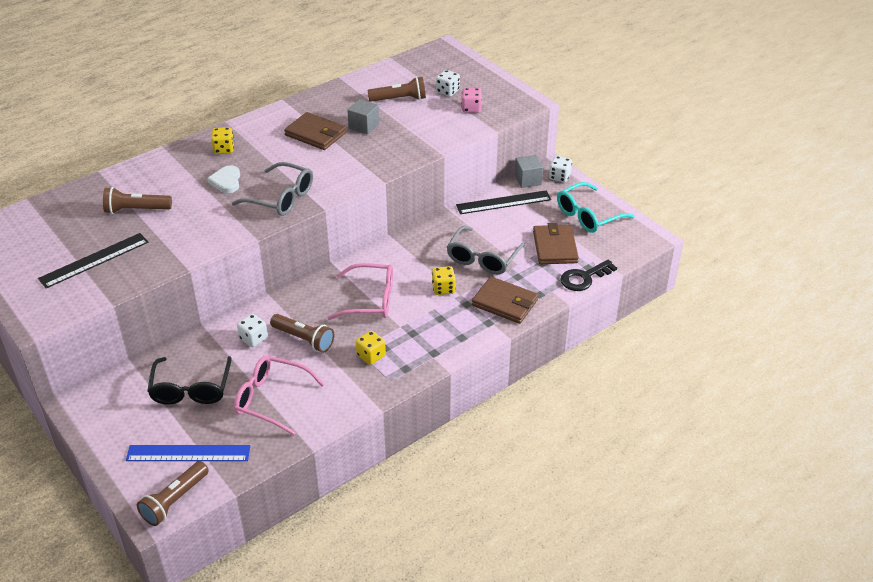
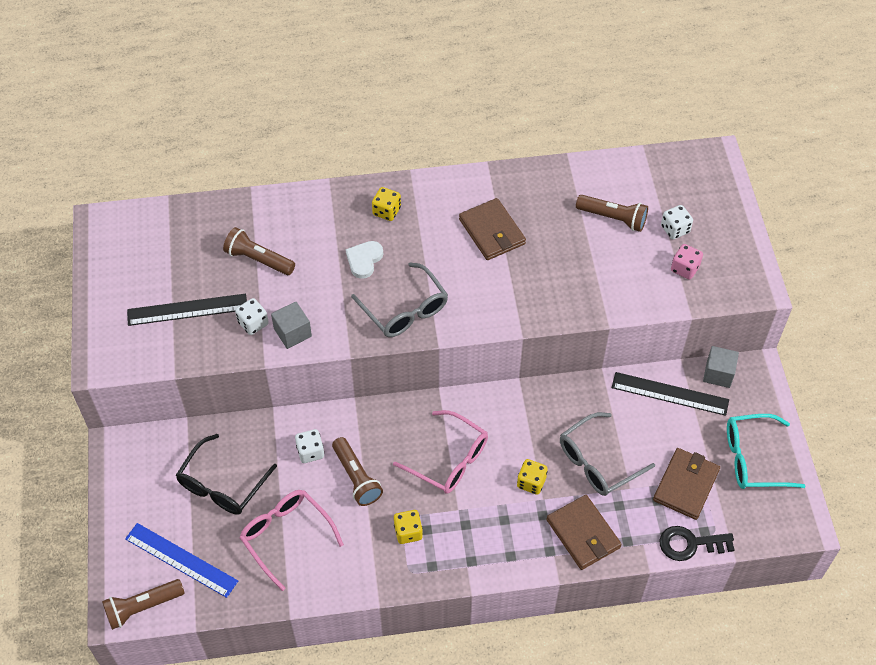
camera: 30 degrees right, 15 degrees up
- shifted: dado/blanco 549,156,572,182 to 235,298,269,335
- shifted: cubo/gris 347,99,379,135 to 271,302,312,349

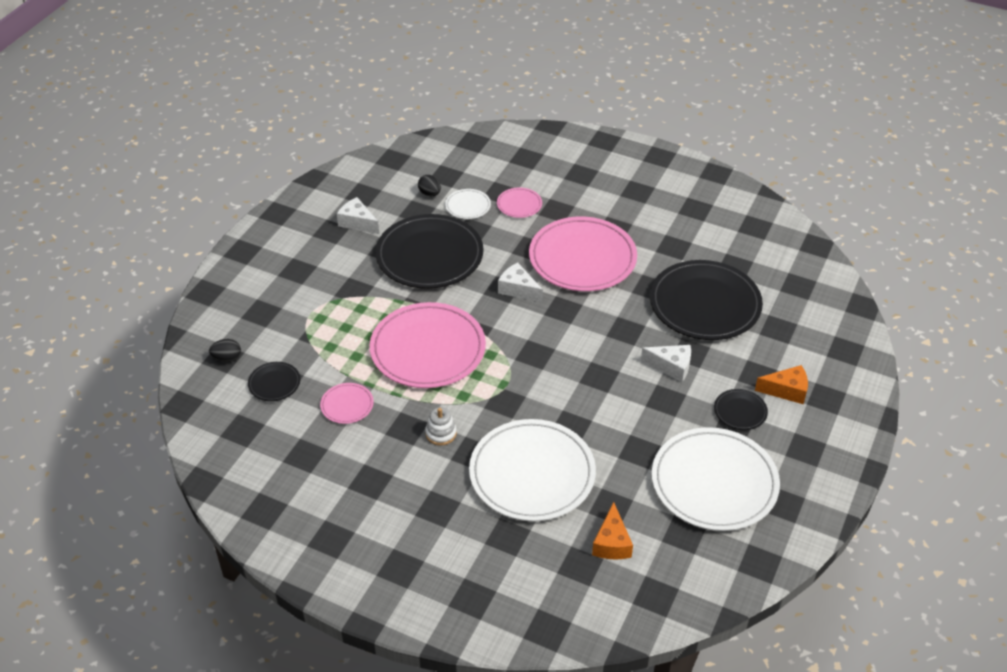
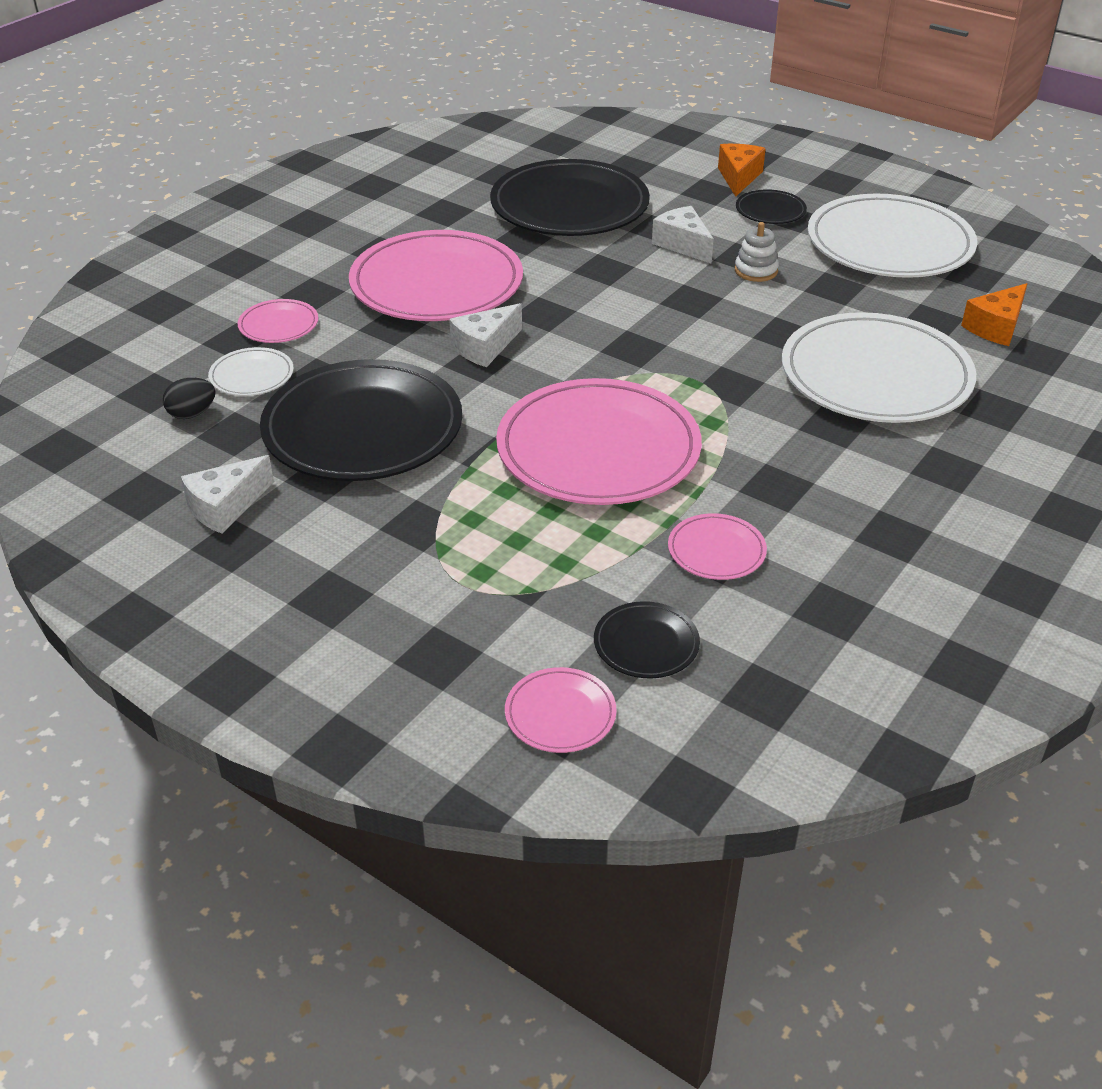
camera: 80 degrees left, 5 degrees down
- swapped: huevo/negro 209,339,241,362 to plato/rosa 505,667,617,753
- rotated: queso/blanco 641,345,691,382 = 652,206,714,264 60 degrees counterclockwise
- shifted: juguete apilable/blanco 425,407,457,445 to 735,222,779,282
- rotated: queso/naranja 592,502,633,560 = 961,283,1027,346 120 degrees clockwise

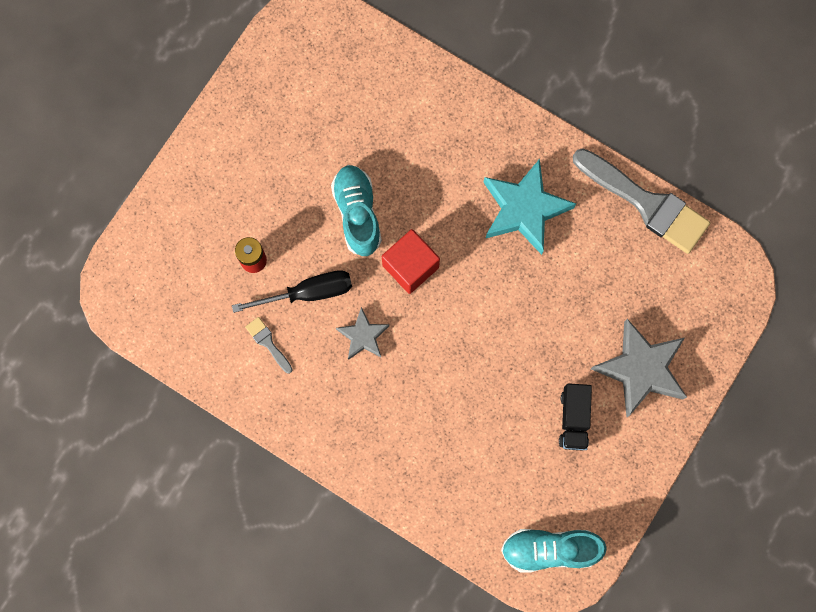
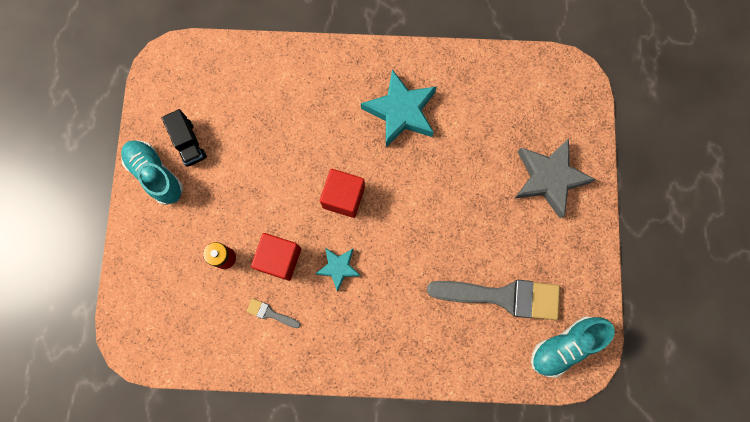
camera: 30 degrees left, 0 degrees up
- shifted: zapato/turquesa 331,165,382,256 to 121,140,183,205
- shifted: camión/negro 559,383,592,450 to 162,109,207,167
- swapped: destornillador/negro 232,270,352,313 to cubo/rojo 251,233,301,281
- repainted: estrella/gris 336,307,390,360 to estrella/turquesa 315,248,361,292
- shifted: pincel/gris 573,148,710,254 to 427,280,560,320

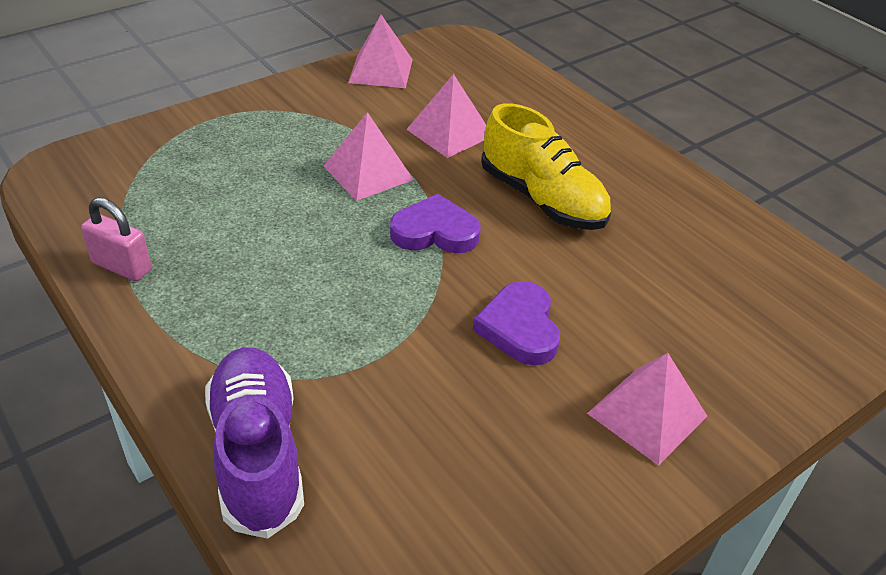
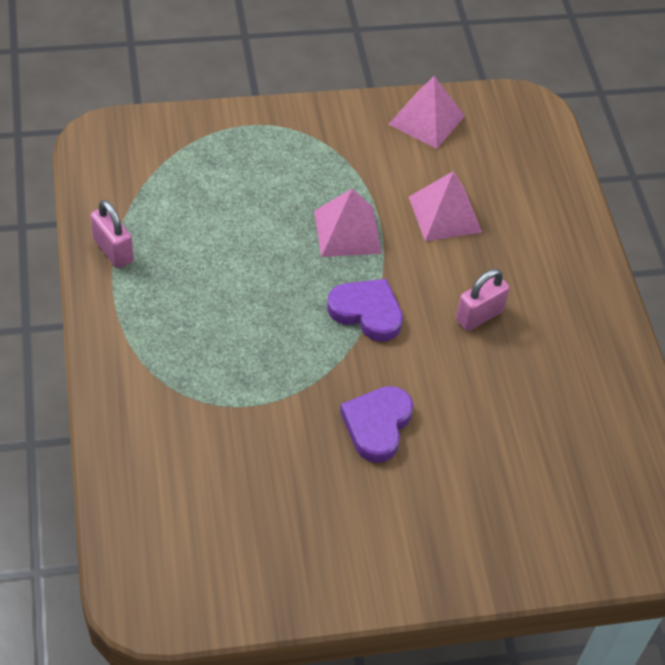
camera: 25 degrees right, 10 degrees up
- swapped: zapato/amarillo 481,103,611,230 to candado/rosa 456,269,510,331
- gone: zapato/morado 205,347,304,539
- gone: pirámide/rosa 587,353,707,466

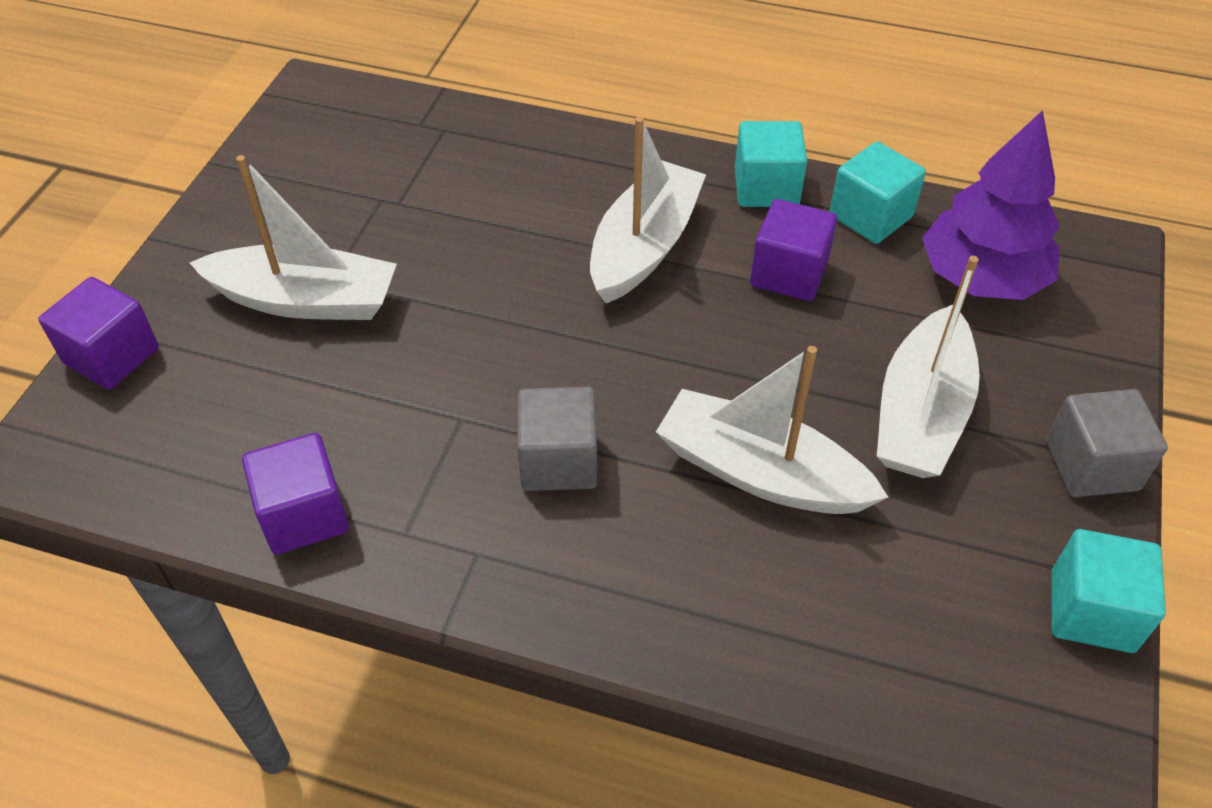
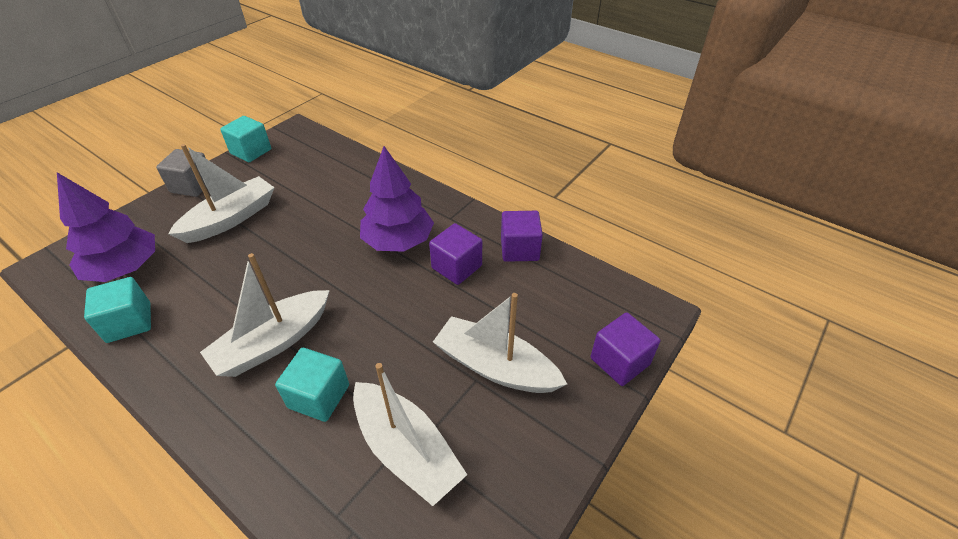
camera: 160 degrees left, 5 degrees down
- shifted: cubo/turquesa 735,121,807,207 to 275,348,349,422
- shifted: barco/blanco 656,346,888,514 to 353,363,467,506
- swapped: cubo/gris 517,387,597,491 to árbol/morado 360,146,434,252
- shifted: cubo/morado 750,199,837,301 to 429,223,482,285

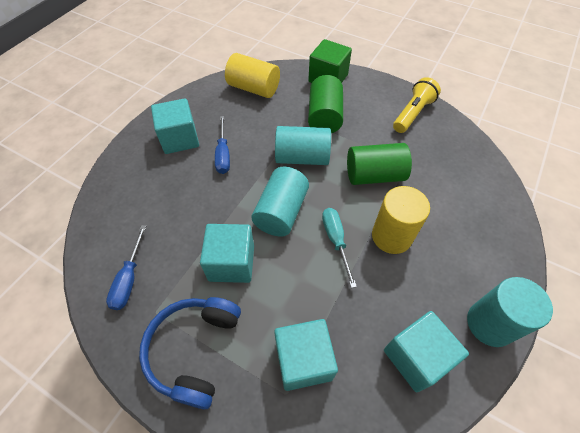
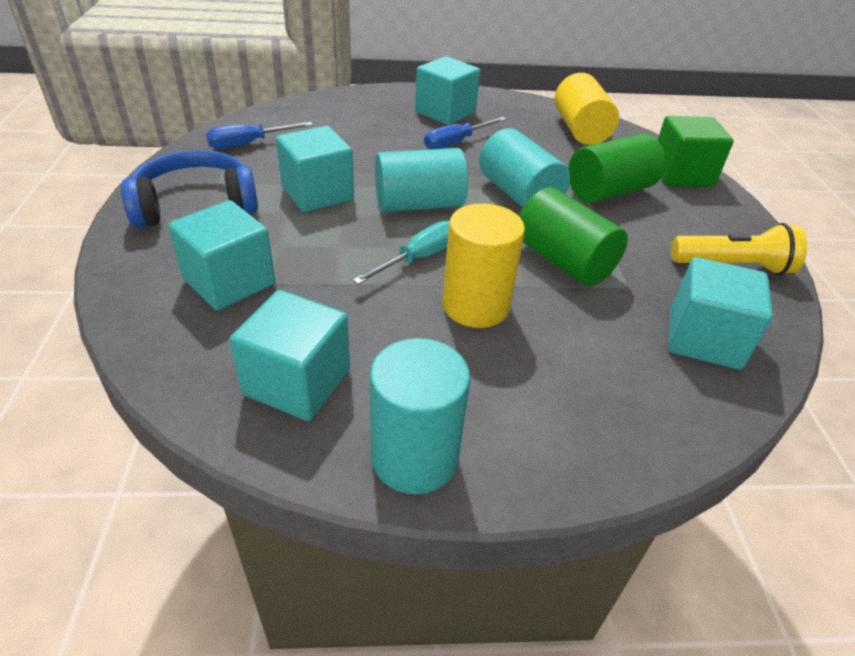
camera: 55 degrees right, 15 degrees down
- new: cubo/turquesa 668,257,773,370

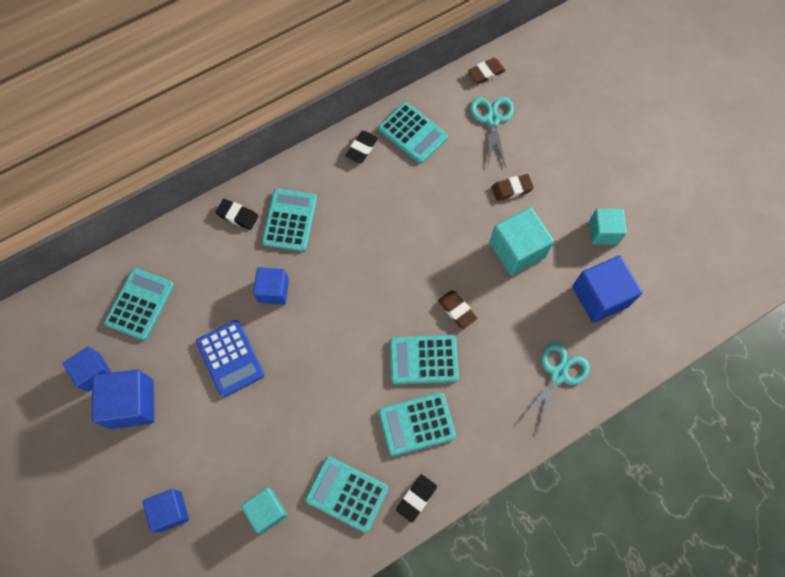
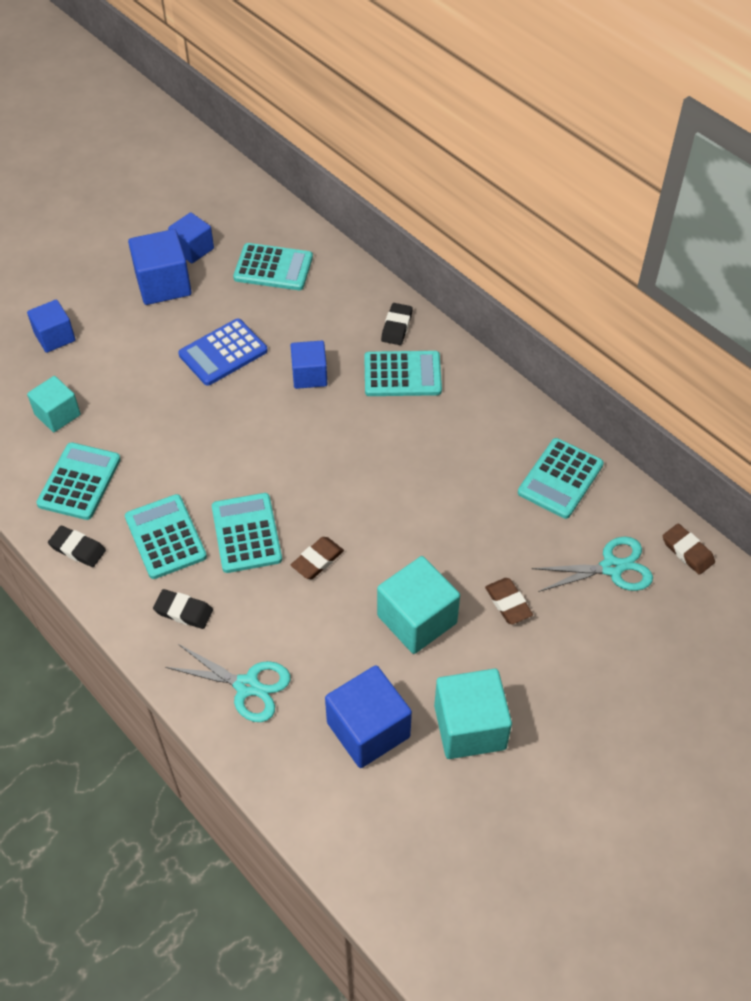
camera: 80 degrees right, 15 degrees down
- shifted: goma de borrar/negro 345,131,378,163 to 153,589,213,629
- scaled: cubo/turquesa 590,209,627,245 = 434,669,512,759 x1.54

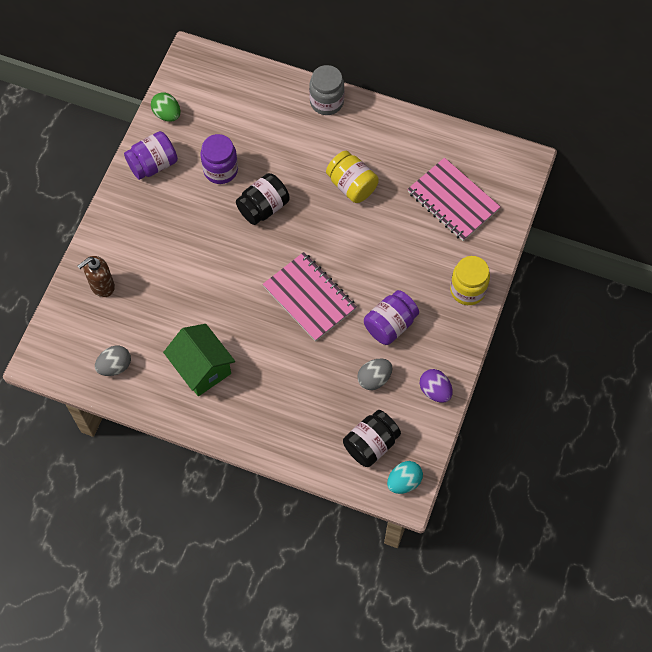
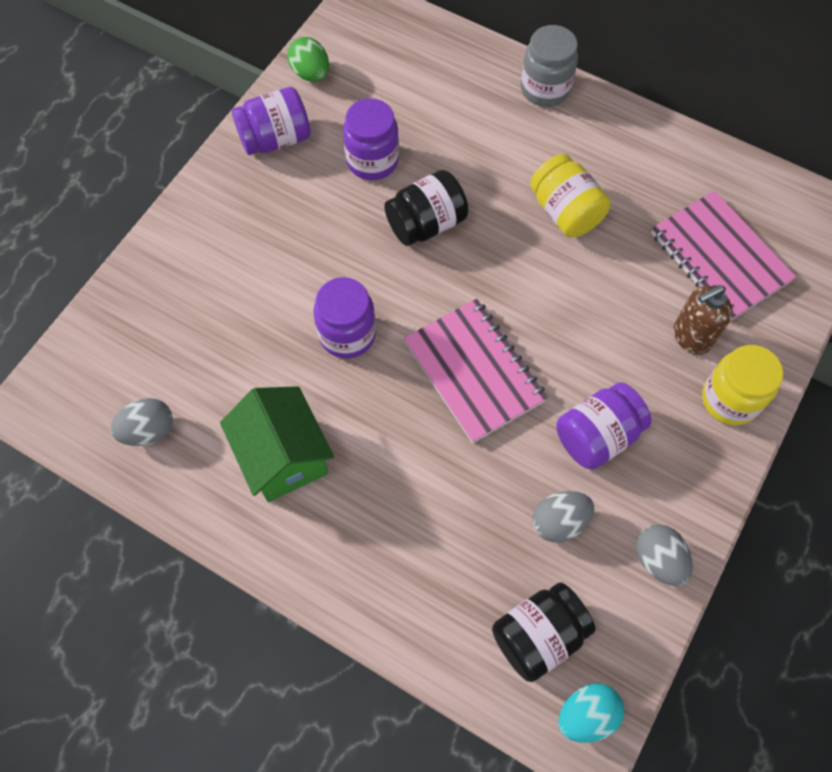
camera: 10 degrees right, 0 degrees up
- new: tarro/morado 313,277,376,359
- repainted: huevo/morado 420,369,453,403 to huevo/gris 636,524,693,586
- shifted: dispensador de jabón/marrón 78,256,115,297 to 673,285,733,355

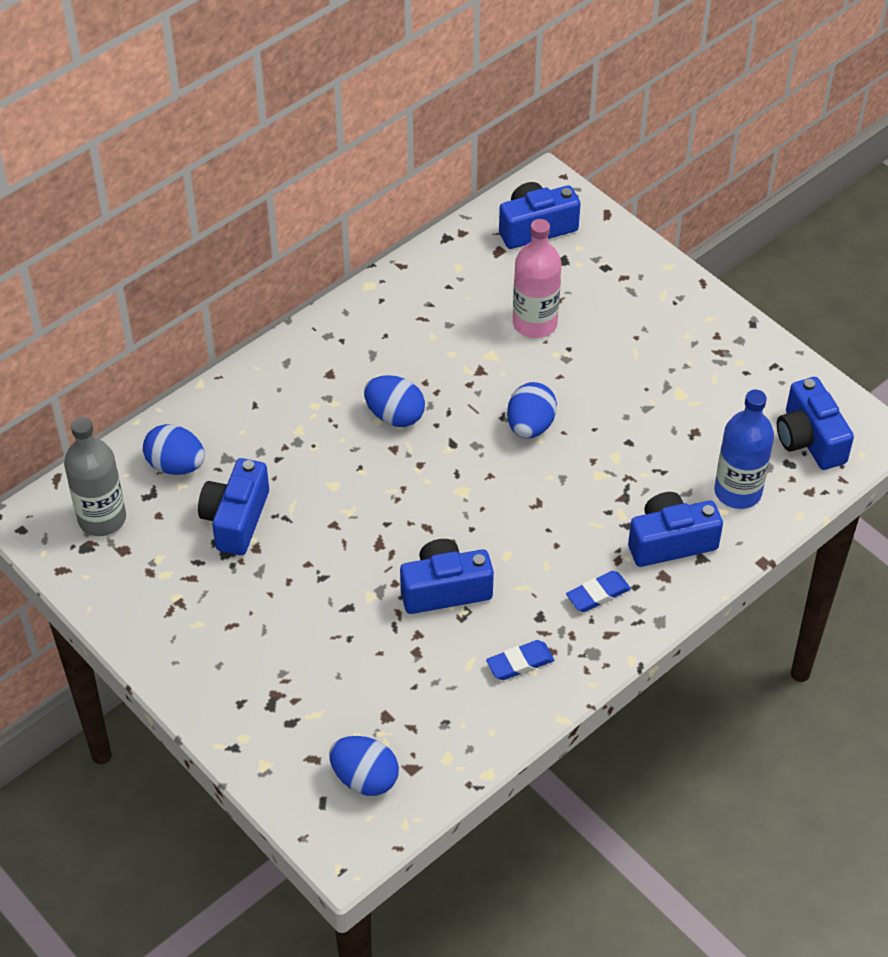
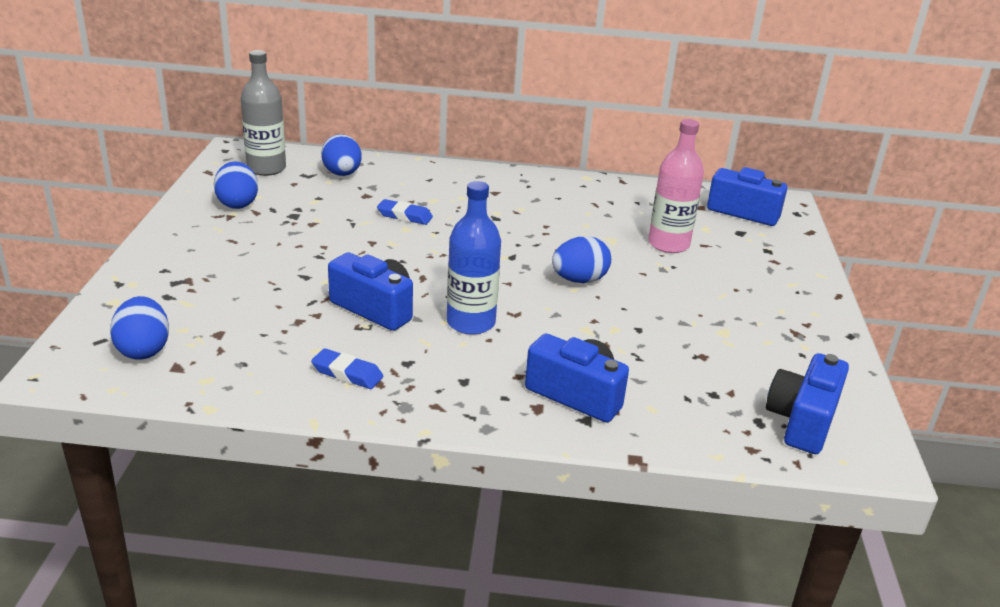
camera: 45 degrees right, 20 degrees down
- shifted: huevo/azul 364,375,425,427 to 214,161,258,209
- shifted: goma de borrar/azul 566,571,631,612 to 377,199,433,225
- shifted: botella/azul 714,390,774,509 to 447,181,501,335
- gone: cámara/azul 198,458,269,555

